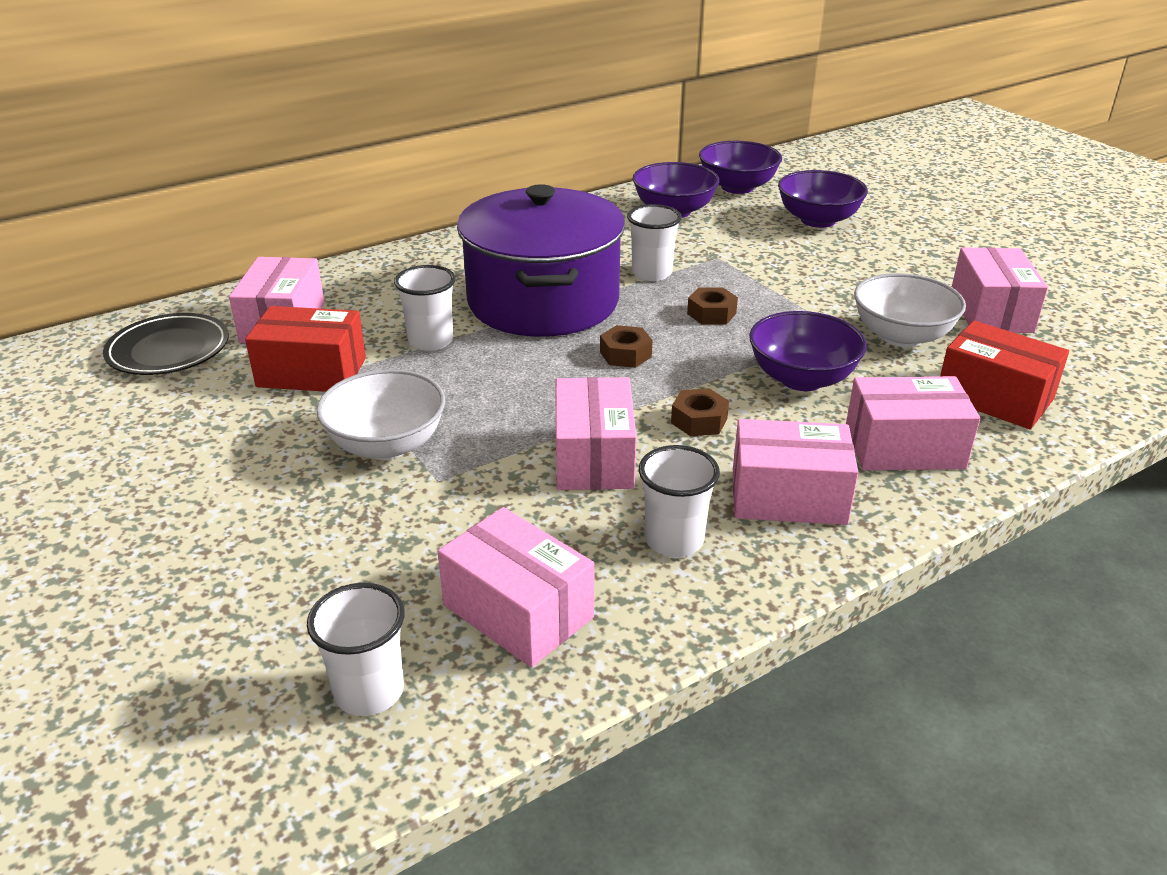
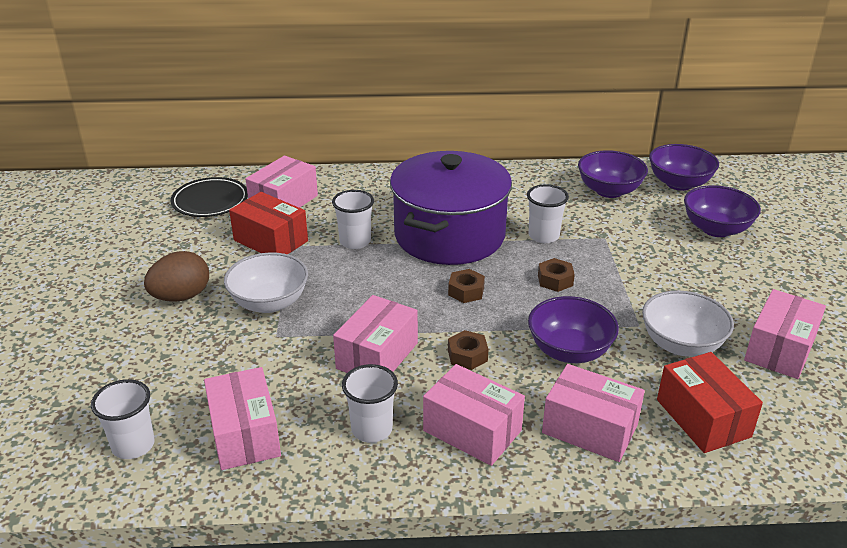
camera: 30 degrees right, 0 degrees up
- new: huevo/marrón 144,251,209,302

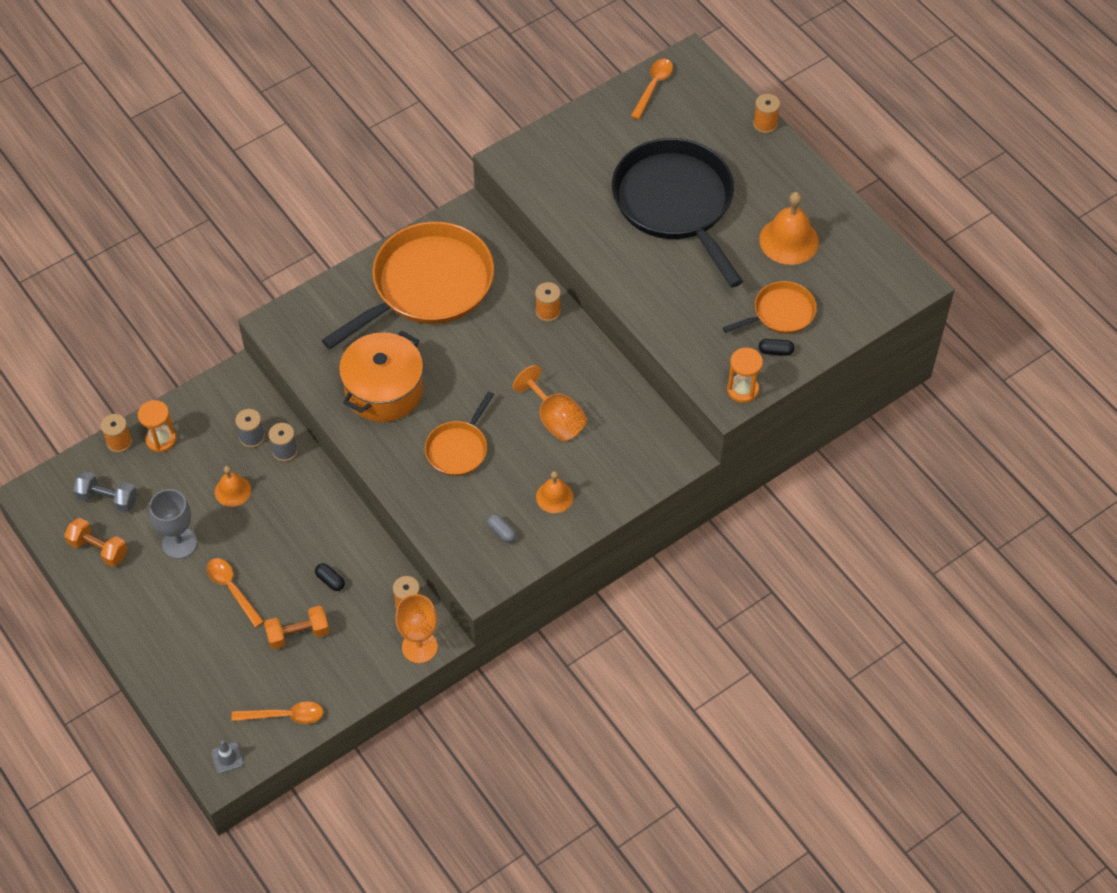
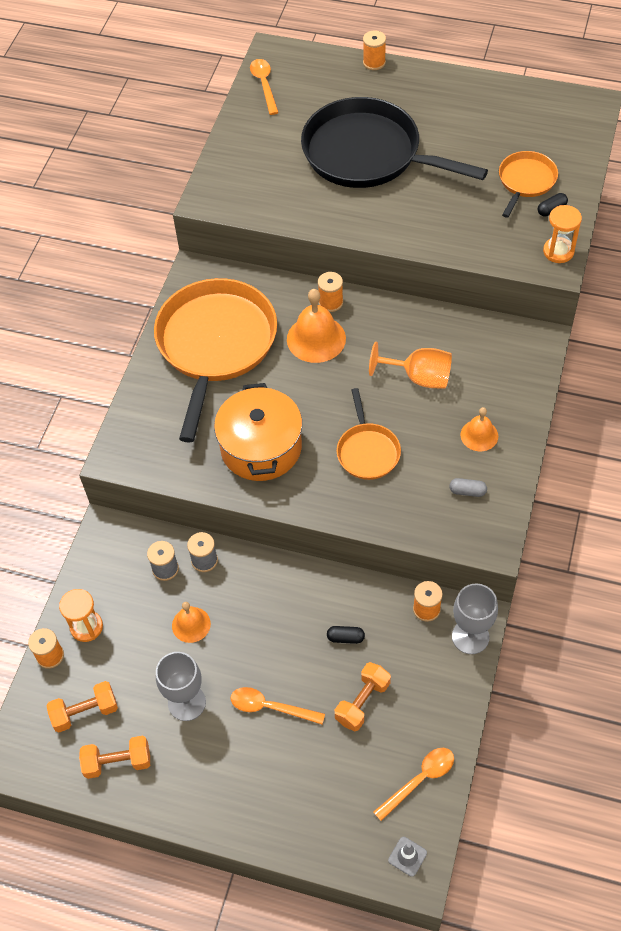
camera: 35 degrees left, 0 degrees up
- repainted: mancuerna/gris 73,471,137,513 to mancuerna/naranja 46,681,118,732
- shifted: campana/naranja 759,192,819,265 to 287,289,346,363
- repainted: copa/naranja 395,594,438,663 to copa/gris 452,583,498,654

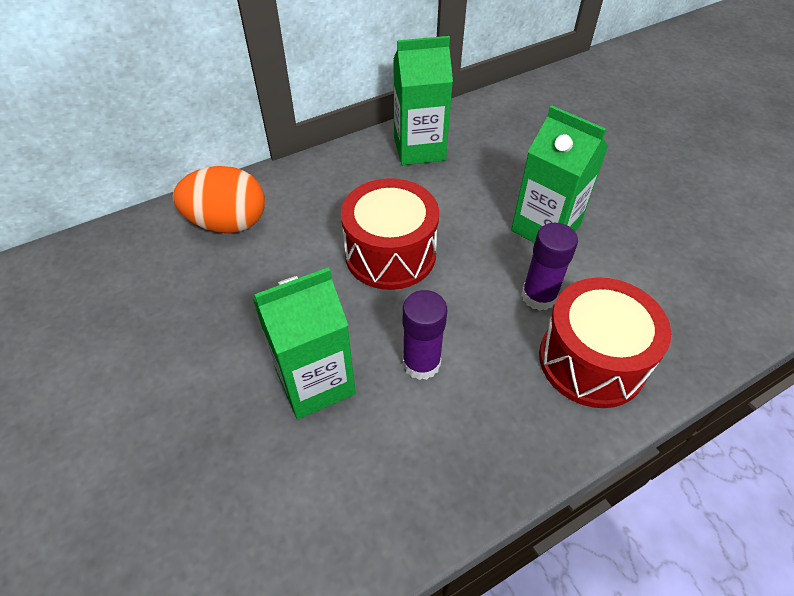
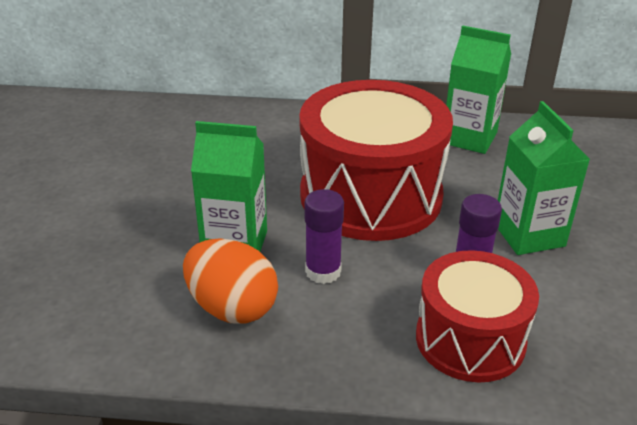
camera: 35 degrees right, 15 degrees down
- shifted: huevo/naranja 173,166,265,233 to 183,238,278,324
- scaled: tambor/rojo 341,178,439,290 = 299,80,453,241 x1.64

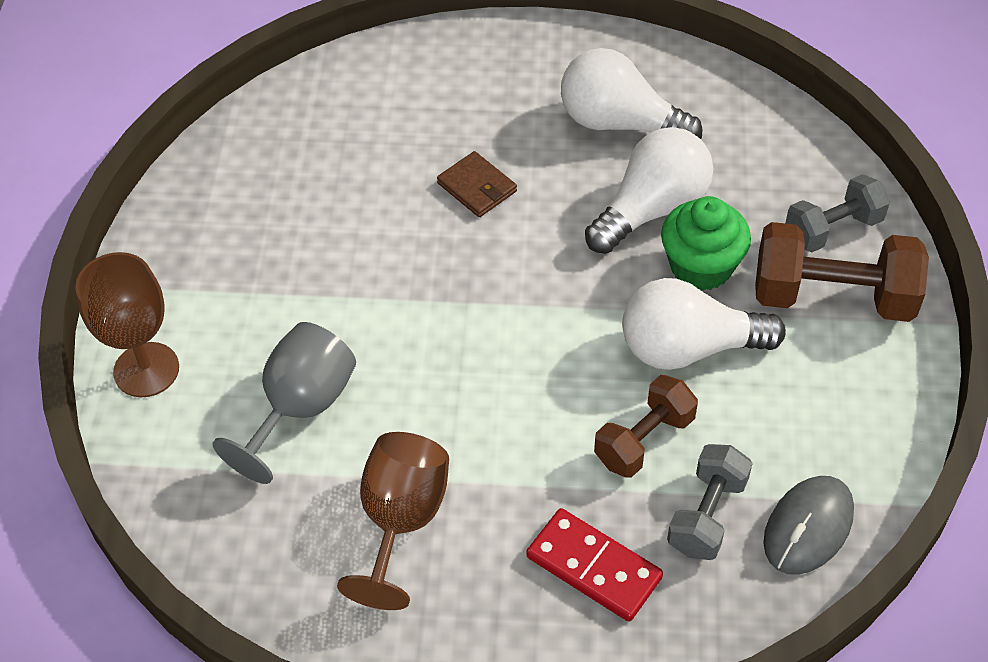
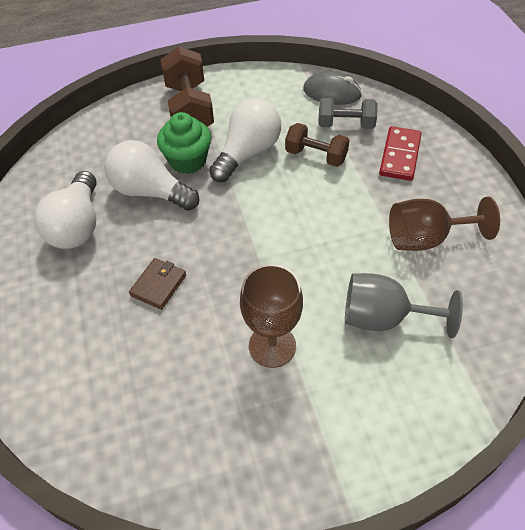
camera: 110 degrees left, 0 degrees up
- rotated: bombilla/blanco 622,278,786,370 = 209,98,281,182 120 degrees counterclockwise
- shifted: copa/marrón 75,252,179,397 to 240,264,303,368
- gone: mancuerna/gris 785,174,890,252

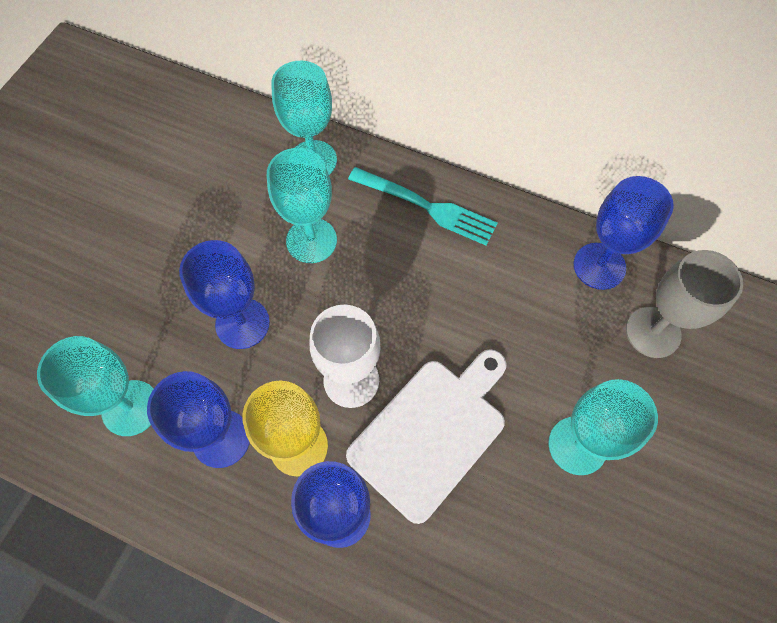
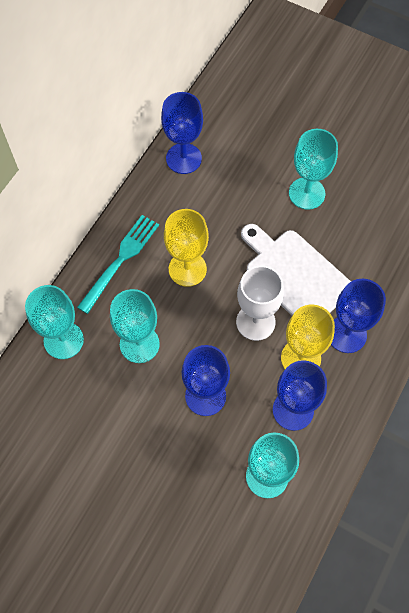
camera: 85 degrees left, 0 degrees up
- new: copa/amarillo 164,209,209,287
- gone: copa/gris 626,250,743,358

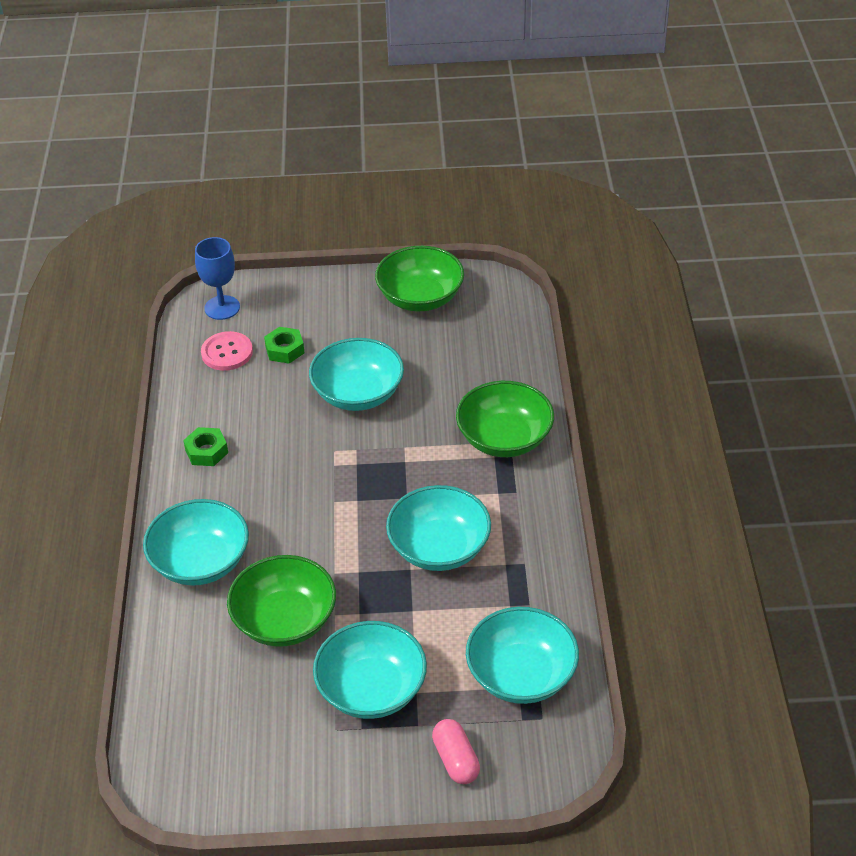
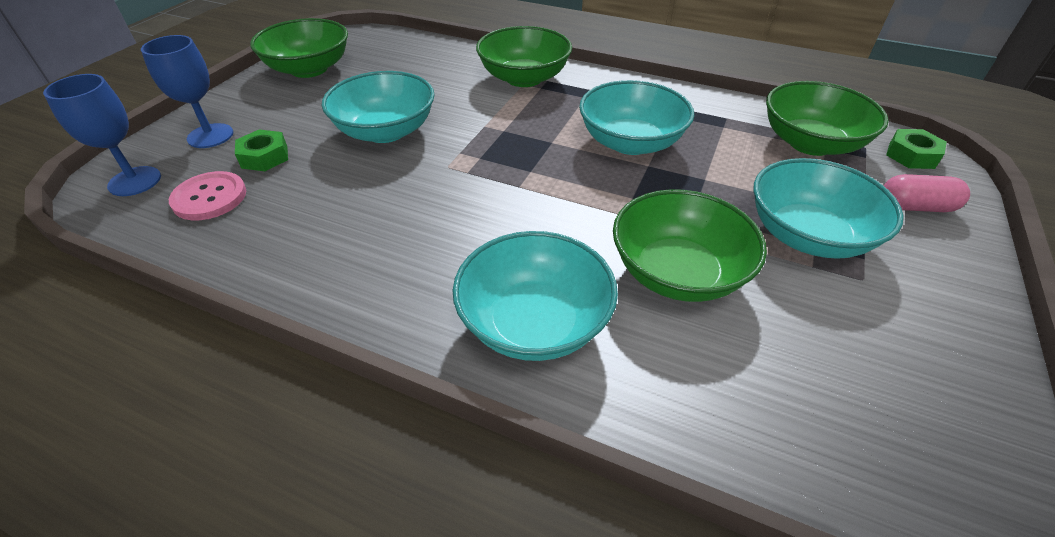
camera: 65 degrees left, 0 degrees up
- new: copa/azul 141,35,233,148
- repainted: cuenco/turquesa 466,607,579,704 to cuenco/verde 766,81,889,156
- shifted: tuerca/verde 183,427,228,466 to 886,129,947,169

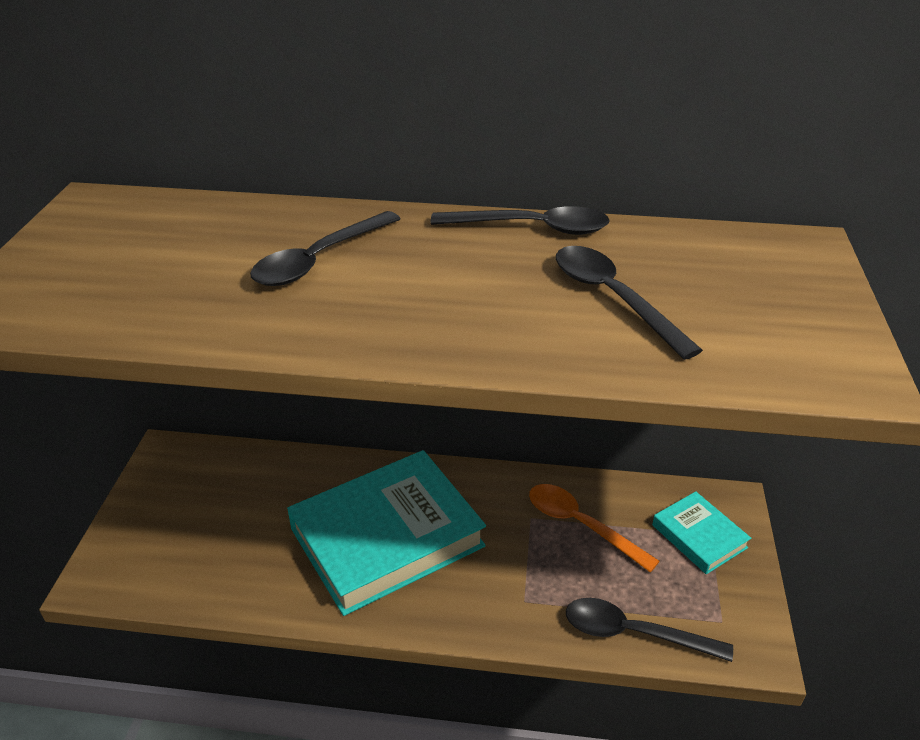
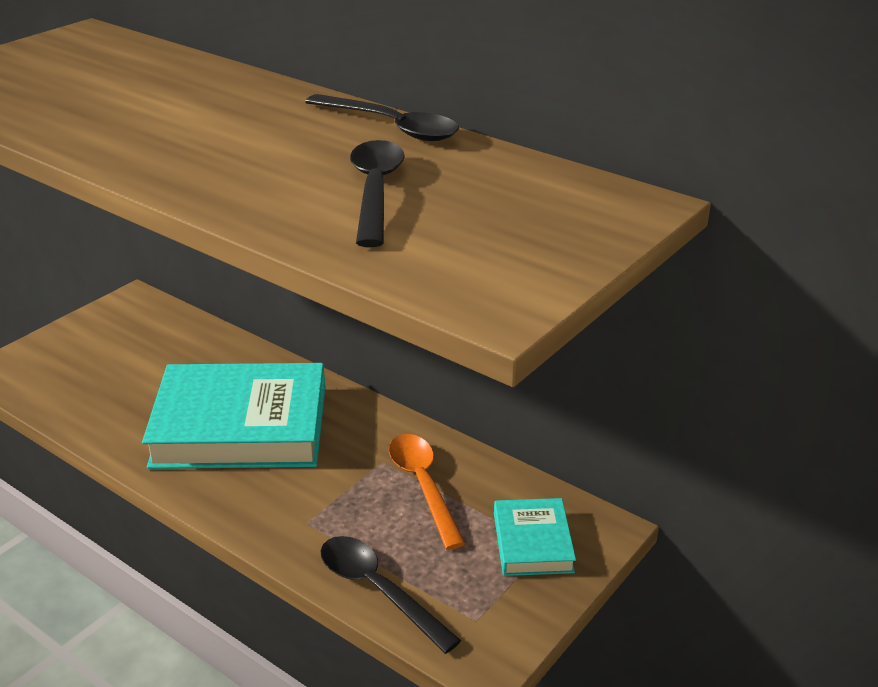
camera: 30 degrees right, 5 degrees down
- gone: cuchara/negro 250,211,400,286

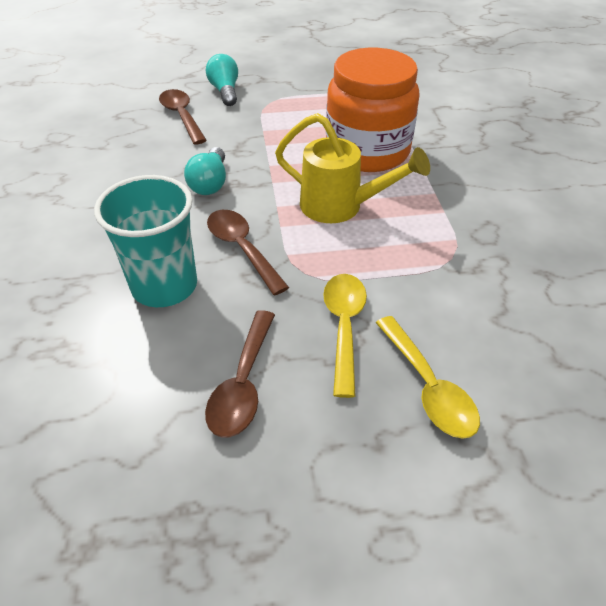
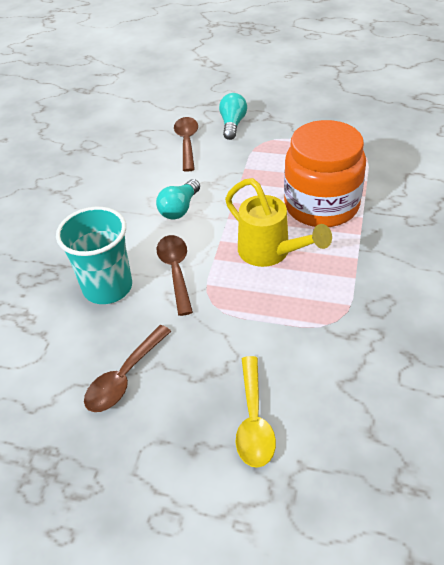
camera: 25 degrees right, 0 degrees up
- gone: cuchara/amarillo 323,274,367,398

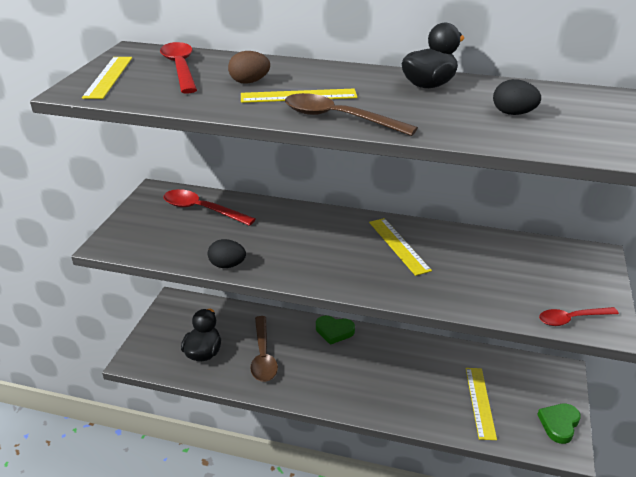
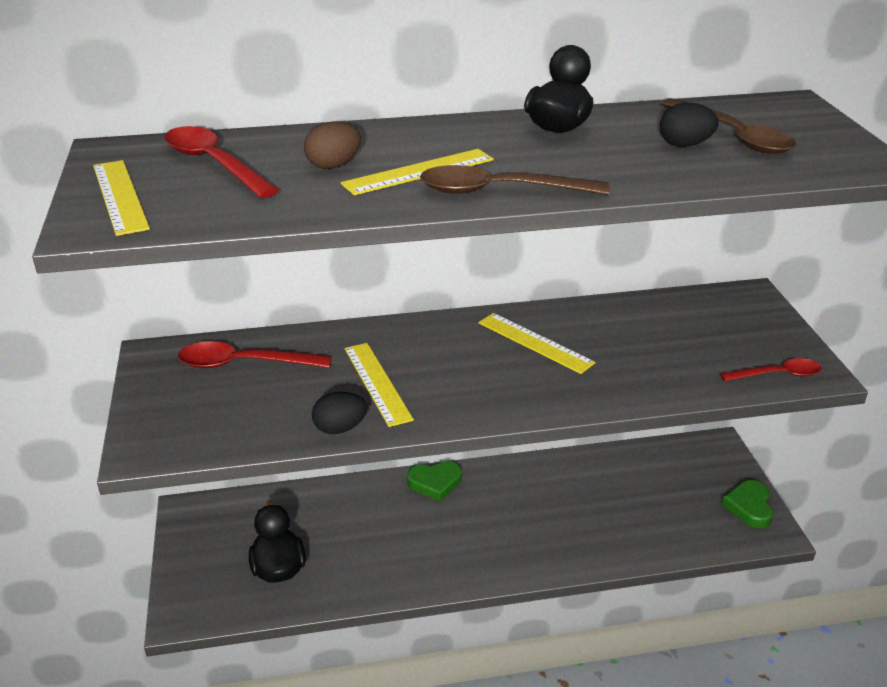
camera: 25 degrees left, 0 degrees up
- shifted: regla/amarillo 466,368,497,440 to 344,343,414,427
- shifted: cuchara/marrón 250,316,278,382 to 660,98,796,154
- rotated: cuchara/rojo 539,307,619,326 = 720,358,821,381 150 degrees counterclockwise

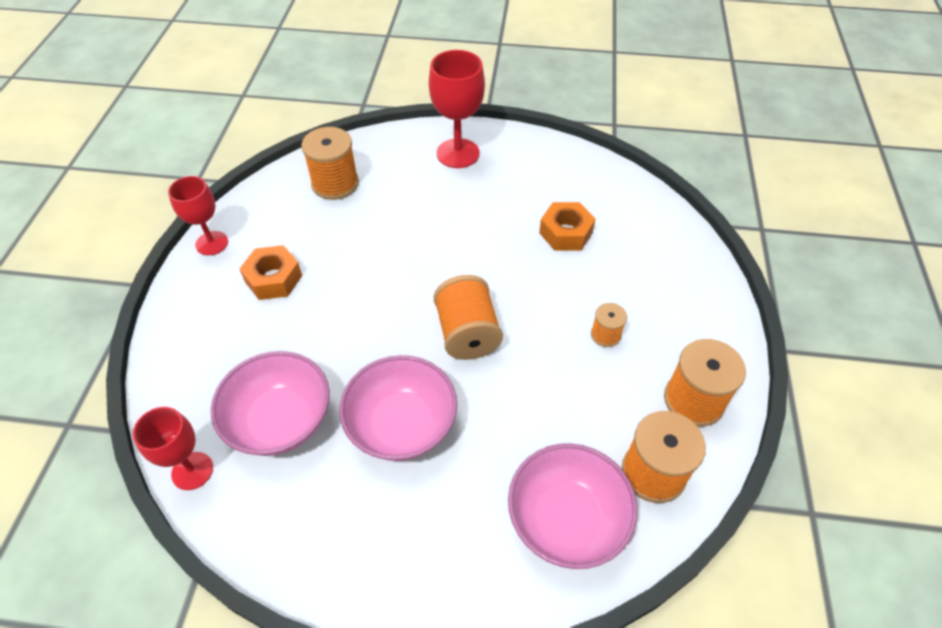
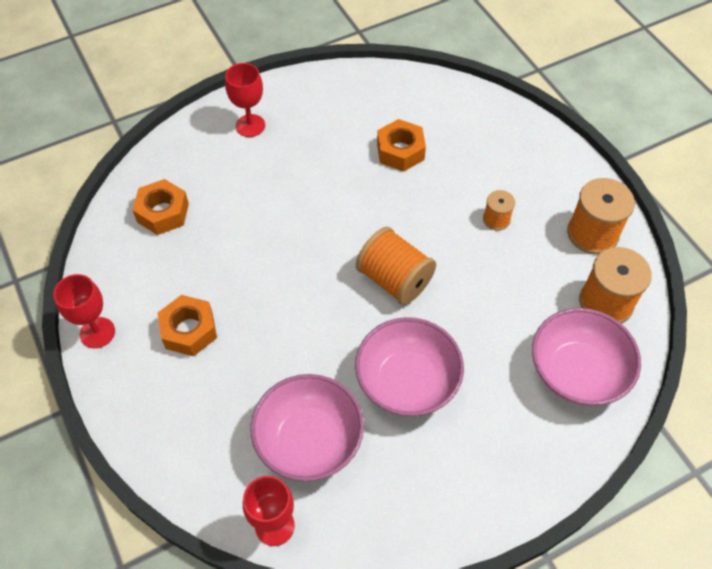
camera: 35 degrees left, 5 degrees up
- swapped: carrete/naranja 301,127,359,200 to tuerca/naranja 132,179,189,235
- scaled: copa/rojo 429,50,485,168 = 225,63,265,137 x0.66

